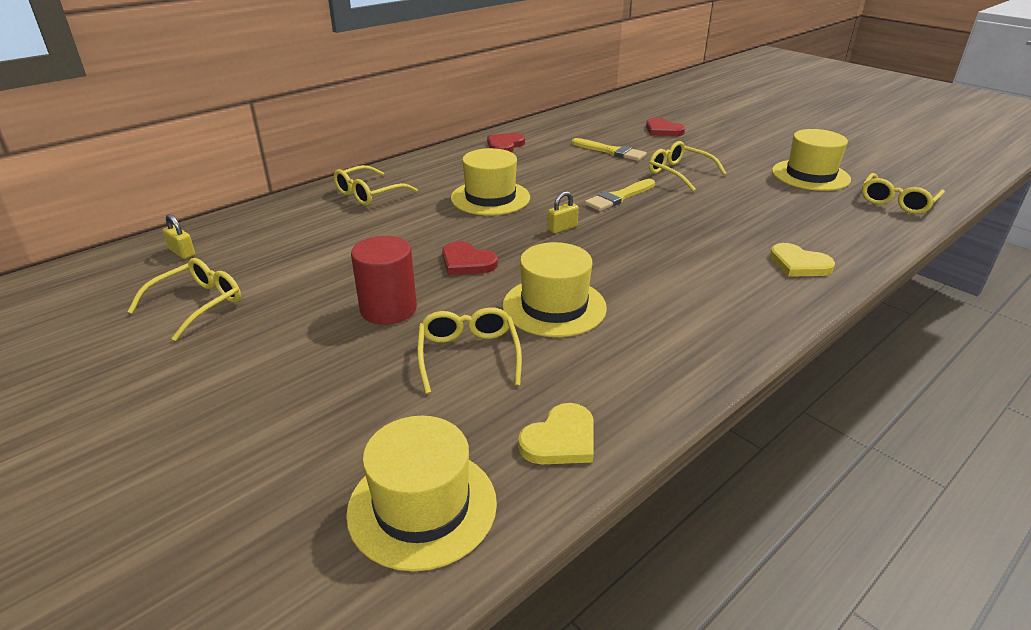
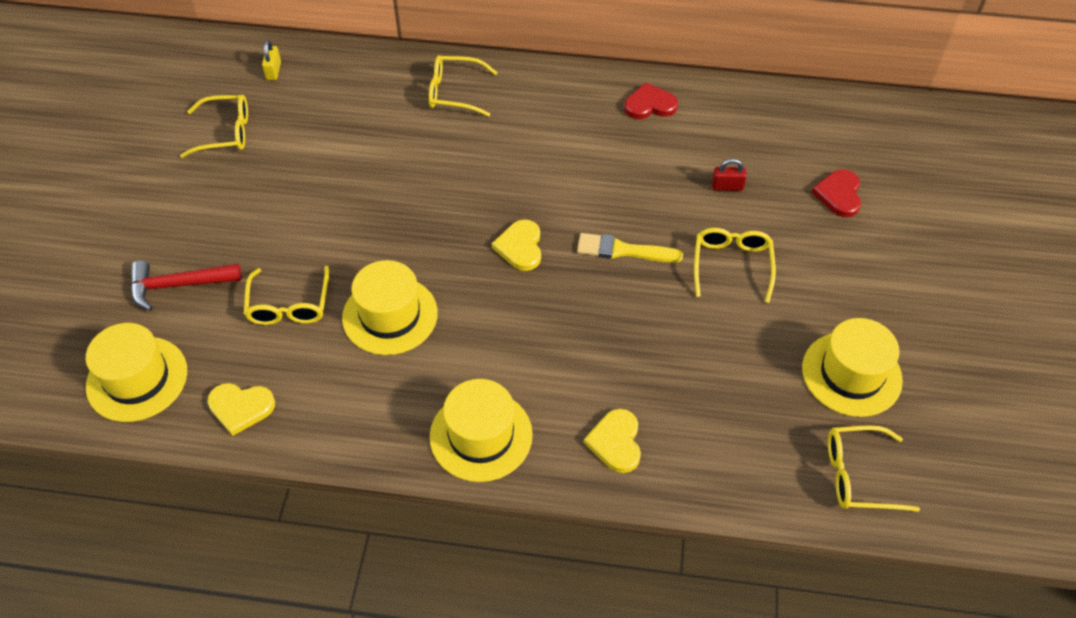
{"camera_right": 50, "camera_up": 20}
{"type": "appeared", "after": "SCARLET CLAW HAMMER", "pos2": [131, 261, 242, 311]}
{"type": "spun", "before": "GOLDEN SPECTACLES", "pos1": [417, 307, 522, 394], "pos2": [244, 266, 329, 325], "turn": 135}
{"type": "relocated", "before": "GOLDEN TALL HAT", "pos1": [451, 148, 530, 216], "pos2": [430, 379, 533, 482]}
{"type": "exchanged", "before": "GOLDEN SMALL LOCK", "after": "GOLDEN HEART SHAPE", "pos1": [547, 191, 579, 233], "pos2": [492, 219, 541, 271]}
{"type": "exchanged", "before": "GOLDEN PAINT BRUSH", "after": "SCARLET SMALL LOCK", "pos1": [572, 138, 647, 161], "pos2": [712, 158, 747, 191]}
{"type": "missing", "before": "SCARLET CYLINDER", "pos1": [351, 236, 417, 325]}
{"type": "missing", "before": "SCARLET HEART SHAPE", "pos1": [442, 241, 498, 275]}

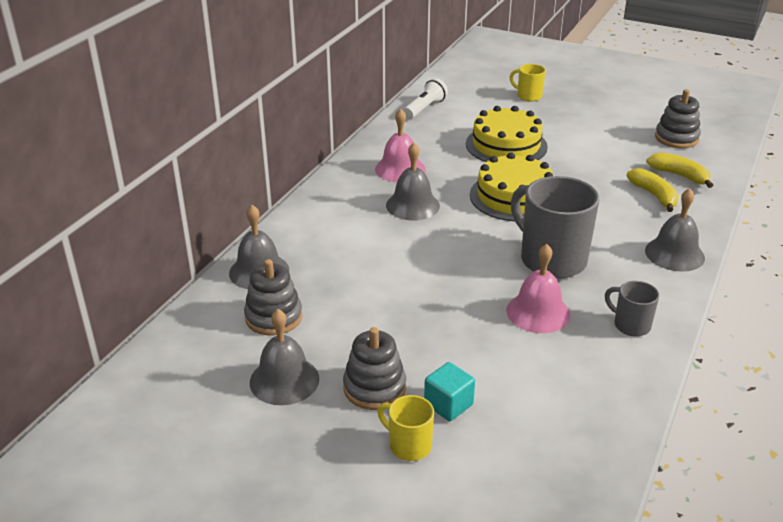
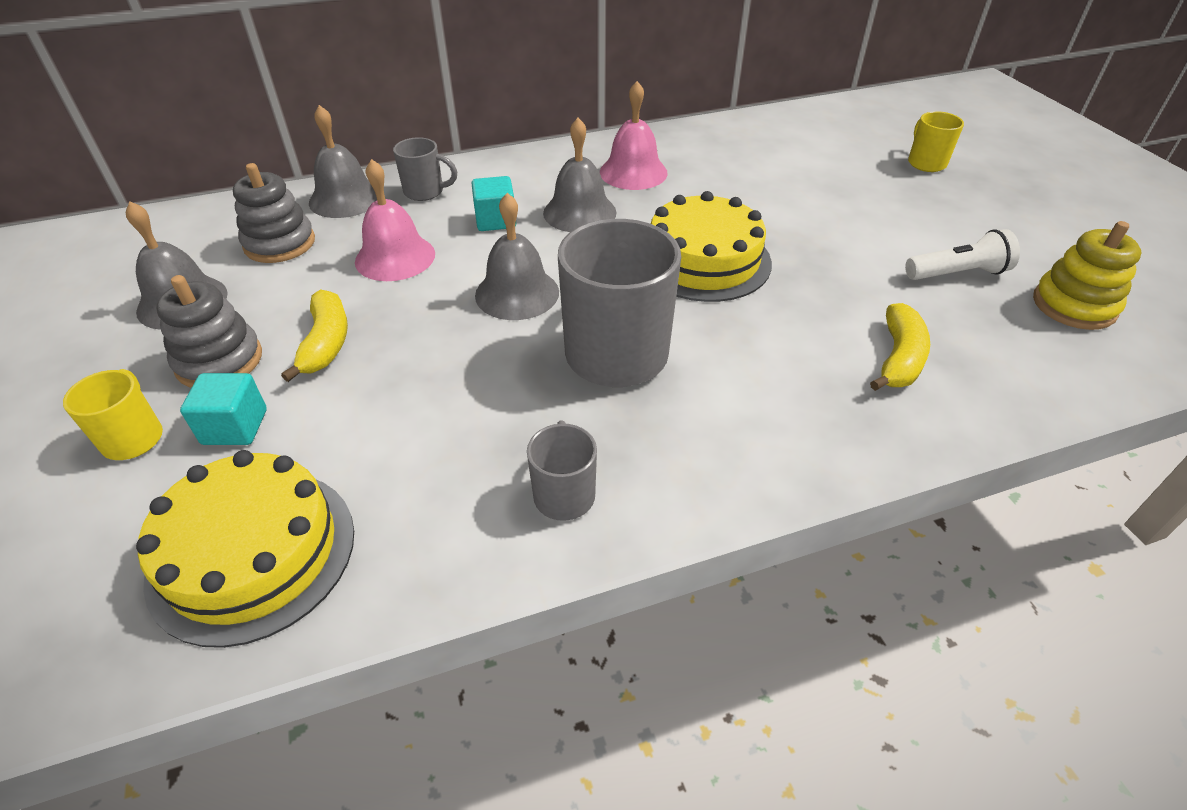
{"camera_right": 45, "camera_up": 10}
{"type": "relocated", "before": "GOLDEN CAKE", "pos1": [466, 106, 548, 162], "pos2": [136, 450, 354, 648]}
{"type": "relocated", "before": "GOLDEN TOY BANANA", "pos1": [646, 152, 713, 188], "pos2": [281, 289, 348, 382]}
{"type": "relocated", "before": "ROSY SCHOOL BELL", "pos1": [506, 244, 570, 333], "pos2": [355, 159, 435, 281]}
{"type": "appeared", "after": "GREY MUG", "pos2": [393, 137, 457, 201]}
{"type": "appeared", "after": "TEAL CUBE", "pos2": [471, 176, 516, 231]}
{"type": "relocated", "before": "GREY SCHOOL BELL", "pos1": [645, 188, 705, 272], "pos2": [475, 193, 559, 320]}
{"type": "relocated", "before": "PURE WHITE FLASHLIGHT", "pos1": [404, 78, 448, 119], "pos2": [905, 229, 1020, 280]}
{"type": "colour", "before": "GREY RING STACKER", "after": "GOLDEN RING STACKER", "pos1": [655, 89, 701, 148], "pos2": [1033, 221, 1141, 330]}

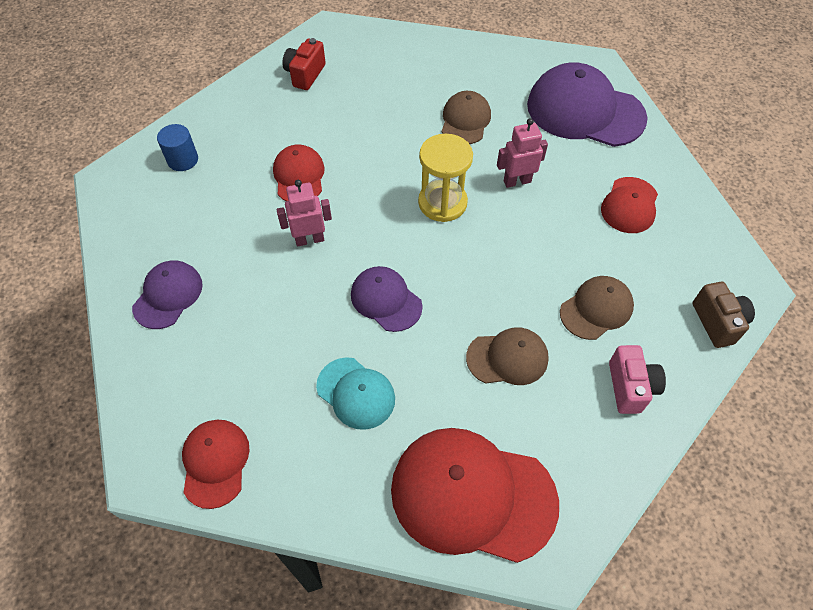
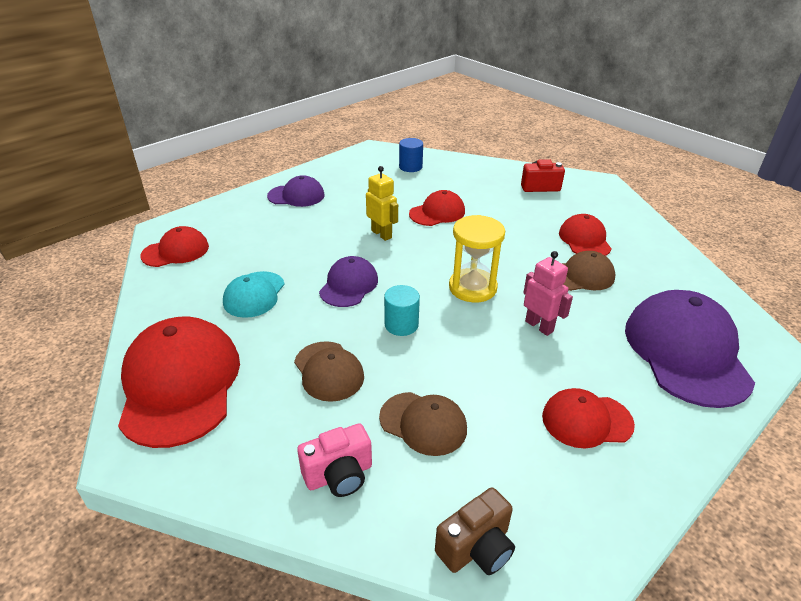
{"camera_right": 65, "camera_up": -20}
{"type": "colour", "before": "ROSY ROBOT FIGURE", "after": "GOLDEN ROBOT FIGURE", "pos1": [277, 180, 332, 247], "pos2": [366, 166, 398, 241]}
{"type": "appeared", "after": "TEAL CYLINDER", "pos2": [384, 285, 420, 336]}
{"type": "appeared", "after": "SCARLET PEAKED CAP", "pos2": [559, 214, 612, 256]}

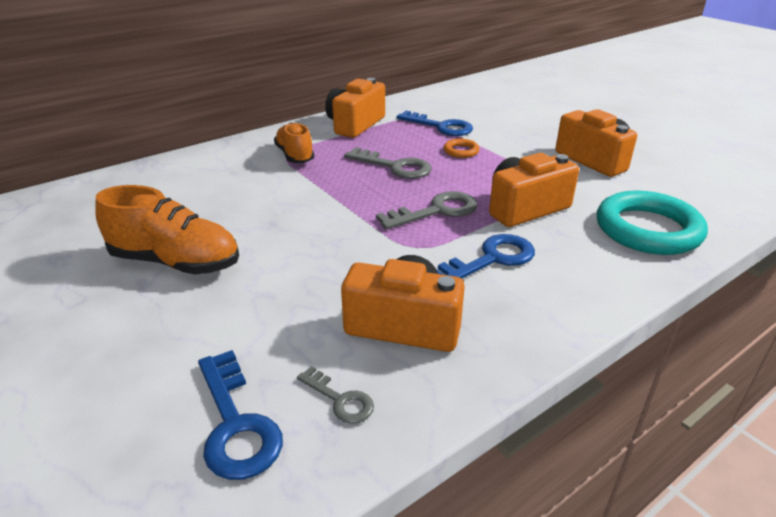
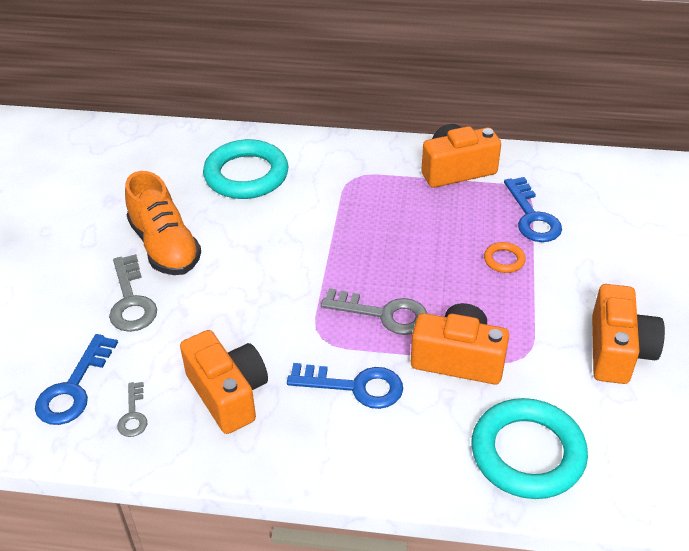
{"camera_right": 45, "camera_up": 10}
{"type": "relocated", "before": "GREY KEY", "pos1": [344, 147, 432, 179], "pos2": [109, 254, 157, 332]}
{"type": "appeared", "after": "TEAL TORUS", "pos2": [203, 139, 288, 199]}
{"type": "missing", "before": "ORANGE-COLOURED SNEAKER", "pos1": [274, 123, 314, 163]}

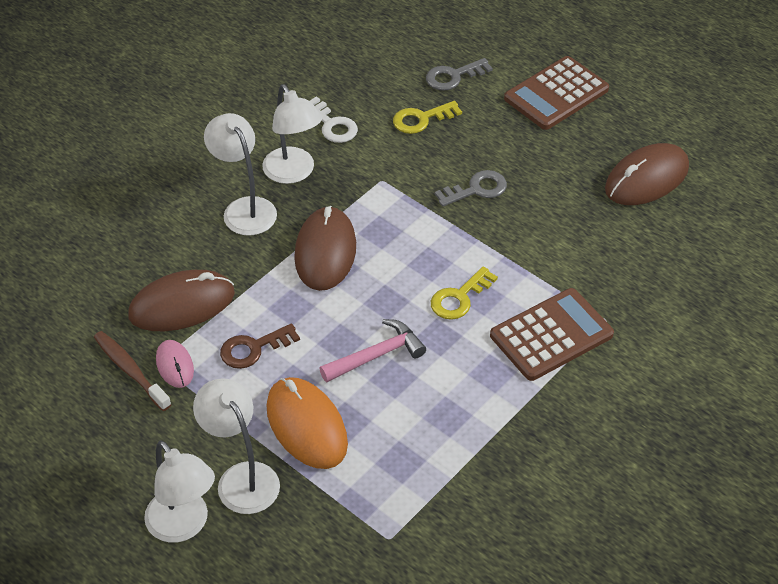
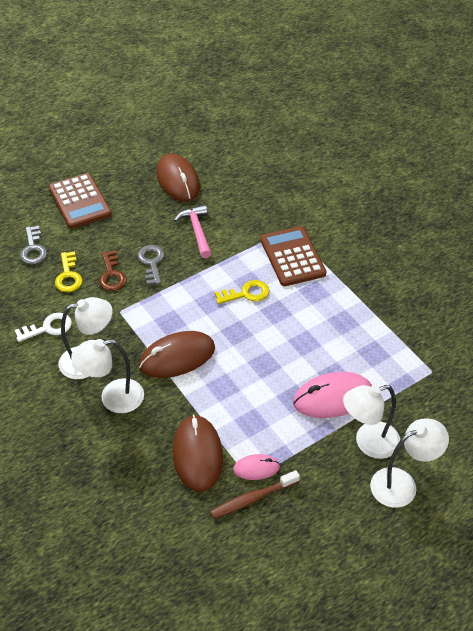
{"camera_right": -75, "camera_up": 0}
{"type": "relocated", "before": "DARK BROWN KEY", "pos1": [220, 323, 300, 369], "pos2": [99, 250, 127, 291]}
{"type": "spun", "before": "DARK BROWN PC MOUSE", "pos1": [294, 206, 356, 291], "pos2": [139, 331, 215, 378], "turn": -45}
{"type": "relocated", "before": "ROSY CLAW HAMMER", "pos1": [319, 319, 426, 382], "pos2": [174, 205, 212, 258]}
{"type": "spun", "before": "GOLDEN KEY", "pos1": [431, 266, 498, 320], "pos2": [215, 280, 269, 304], "turn": -75}
{"type": "colour", "before": "ORANGE-COLOURED PC MOUSE", "after": "ROSY PC MOUSE", "pos1": [266, 377, 348, 469], "pos2": [293, 372, 372, 418]}

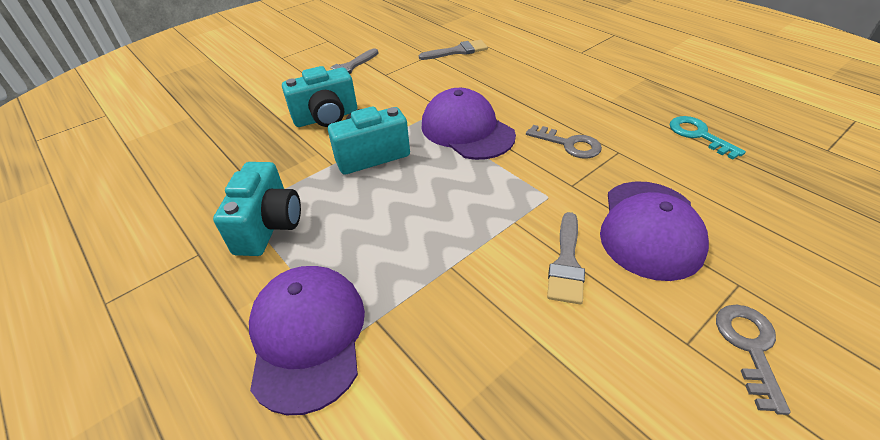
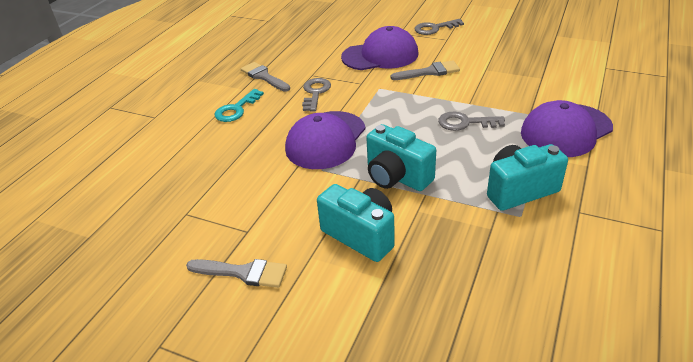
{"camera_right": -115, "camera_up": -5}
{"type": "relocated", "before": "TEAL KEY", "pos1": [670, 116, 746, 159], "pos2": [215, 89, 264, 122]}
{"type": "relocated", "before": "GREY PAINT BRUSH", "pos1": [419, 40, 488, 60], "pos2": [241, 62, 290, 92]}
{"type": "appeared", "after": "GREY KEY", "pos2": [438, 112, 505, 131]}

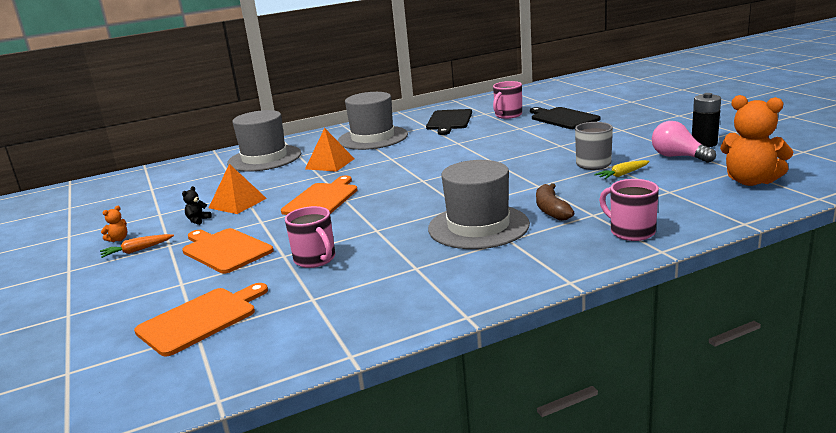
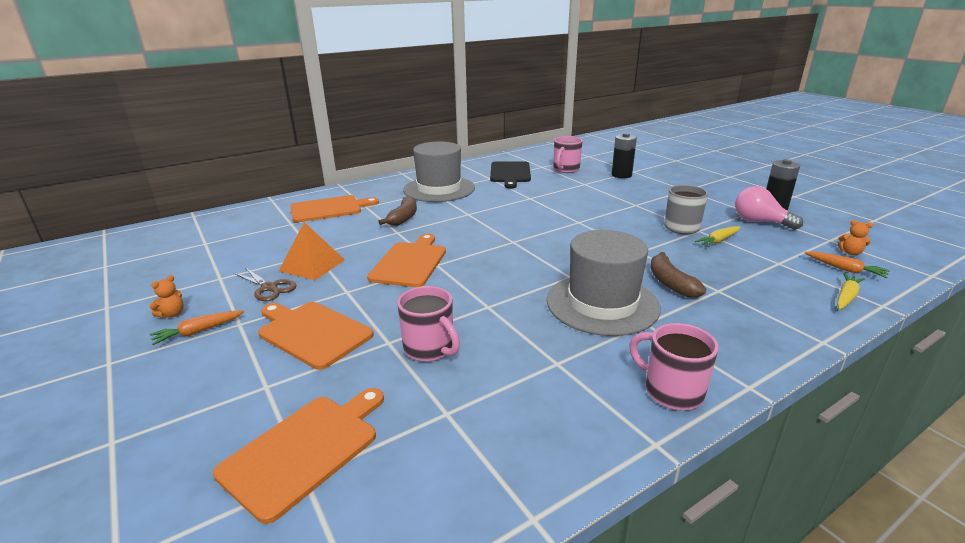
{"camera_right": -10, "camera_up": 5}
{"type": "exchanged", "before": "BLACK TEDDY BEAR", "after": "DARK BROWN PAIR OF SCISSORS", "pos1": [182, 186, 212, 225], "pos2": [234, 267, 297, 301]}
{"type": "exchanged", "before": "GREY TALL HAT", "after": "ORANGE-COLOURED CHOPPING BOARD", "pos1": [227, 110, 301, 172], "pos2": [290, 195, 379, 223]}
{"type": "exchanged", "before": "ORANGE-COLOURED PYRAMID", "after": "DARK BROWN TOY BANANA", "pos1": [305, 128, 355, 172], "pos2": [378, 195, 417, 226]}
{"type": "exchanged", "before": "BLACK CHOPPING BOARD", "after": "BLACK POWER CELL", "pos1": [530, 107, 601, 129], "pos2": [612, 133, 637, 178]}
{"type": "relocated", "before": "ROSY MUG", "pos1": [599, 179, 659, 241], "pos2": [629, 323, 719, 410]}
{"type": "appeared", "after": "ORANGE-COLOURED TOY CARROT", "pos2": [805, 251, 890, 278]}
{"type": "appeared", "after": "GOLDEN TOY CARROT", "pos2": [837, 273, 865, 310]}
{"type": "size", "before": "ORANGE-COLOURED TEDDY BEAR", "pos1": [720, 95, 793, 186], "pos2": [838, 220, 873, 255], "scale": 0.41}

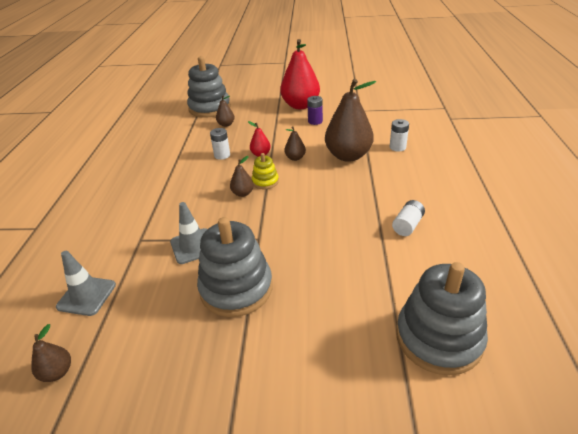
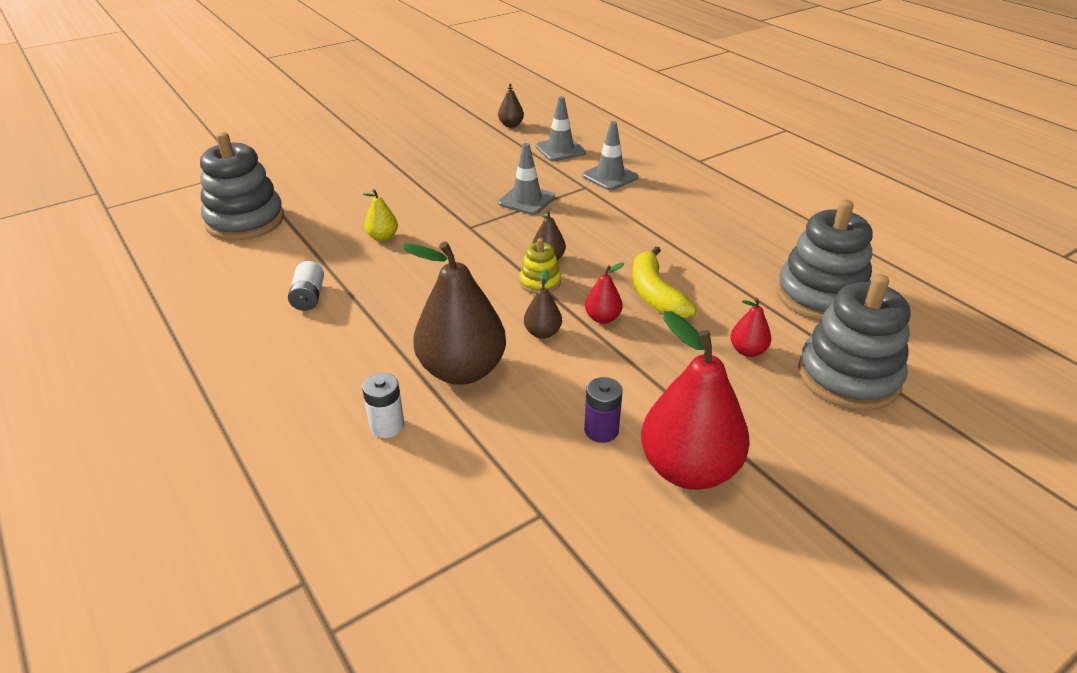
{"camera_right": 140, "camera_up": 0}
{"type": "appeared", "after": "GOLDEN PEAR", "pos2": [363, 189, 398, 241]}
{"type": "appeared", "after": "GREY TRAFFIC CONE", "pos2": [582, 121, 638, 190]}
{"type": "exchanged", "before": "PURE WHITE POWER CELL", "after": "GOLDEN TOY BANANA", "pos1": [210, 128, 230, 160], "pos2": [632, 246, 696, 319]}
{"type": "colour", "before": "DARK BROWN PEAR", "after": "SCARLET PEAR", "pos1": [216, 95, 235, 127], "pos2": [730, 298, 771, 357]}
{"type": "relocated", "before": "GREY RING STACKER", "pos1": [197, 217, 273, 317], "pos2": [777, 200, 873, 321]}

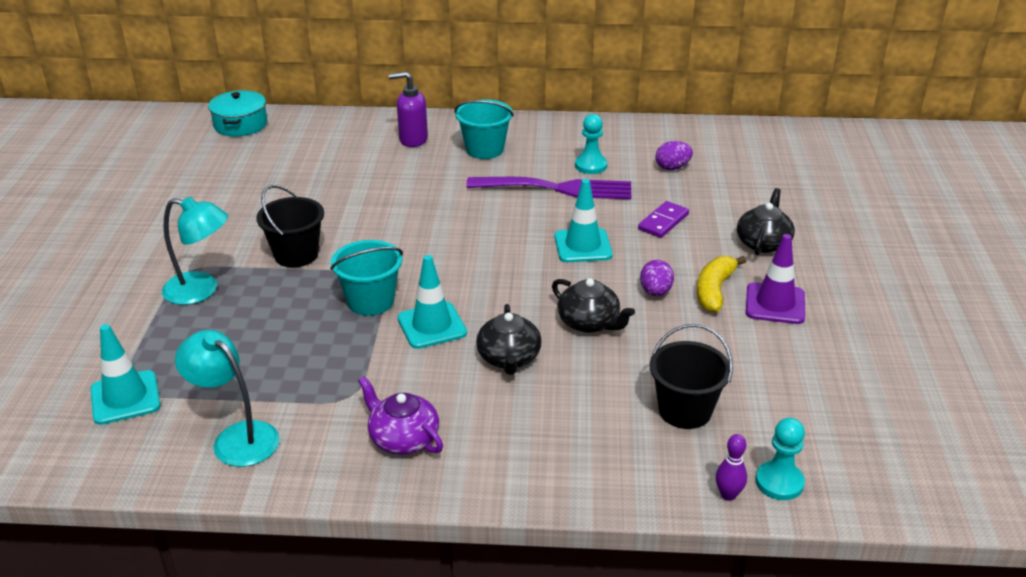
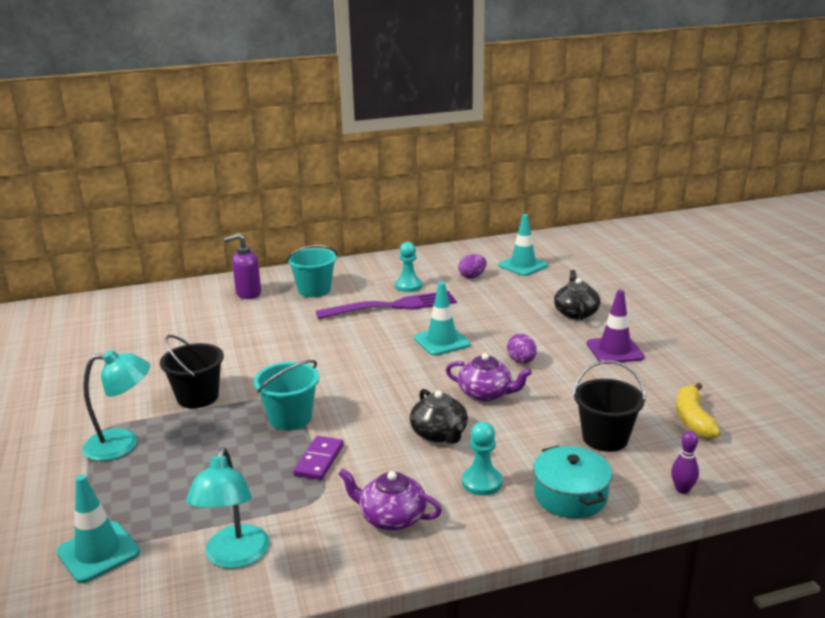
{"camera_right": -20, "camera_up": -10}
{"type": "spun", "before": "TEAL DESK LAMP", "pos1": [175, 330, 280, 467], "pos2": [186, 447, 269, 569], "turn": -105}
{"type": "relocated", "before": "VIOLET DOMINO TILE", "pos1": [638, 201, 689, 238], "pos2": [293, 436, 344, 480]}
{"type": "colour", "before": "BLACK TEAPOT", "after": "VIOLET TEAPOT", "pos1": [552, 278, 635, 333], "pos2": [446, 353, 532, 401]}
{"type": "relocated", "before": "TEAL PAWN", "pos1": [755, 418, 805, 500], "pos2": [462, 422, 502, 496]}
{"type": "relocated", "before": "TEAL TRAFFIC CONE", "pos1": [398, 255, 467, 349], "pos2": [499, 214, 548, 276]}
{"type": "relocated", "before": "TEAL COOKING POT", "pos1": [208, 90, 267, 136], "pos2": [533, 445, 612, 518]}
{"type": "relocated", "before": "GOLDEN TOY BANANA", "pos1": [697, 256, 746, 312], "pos2": [676, 383, 721, 439]}

